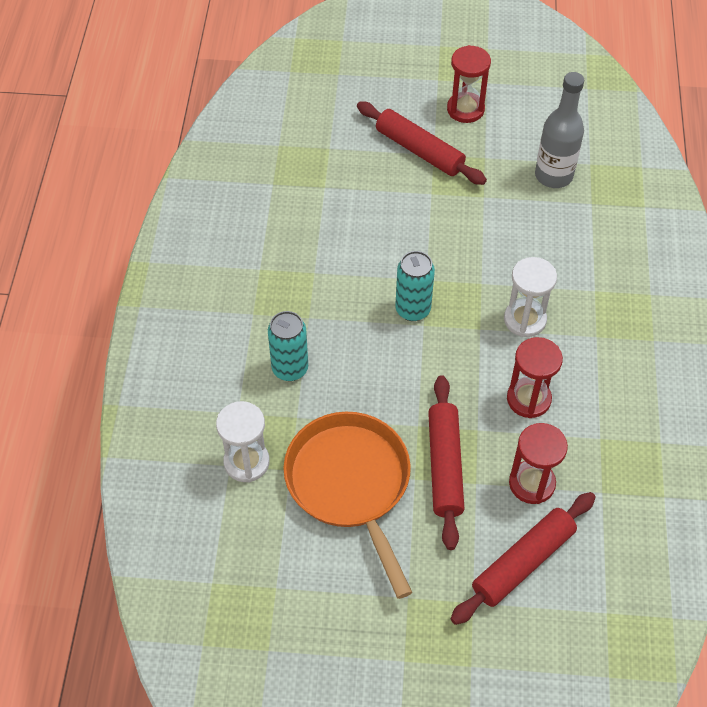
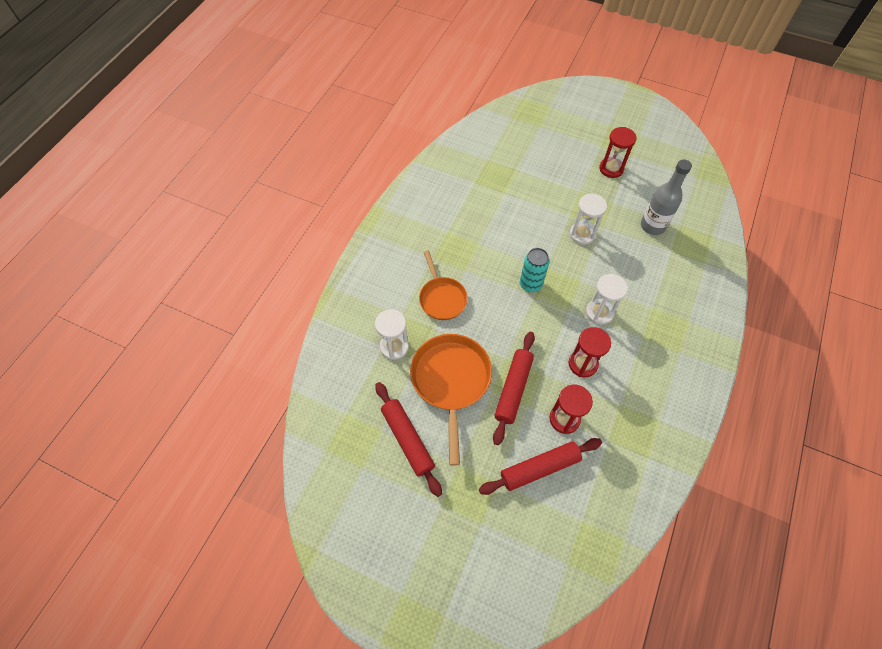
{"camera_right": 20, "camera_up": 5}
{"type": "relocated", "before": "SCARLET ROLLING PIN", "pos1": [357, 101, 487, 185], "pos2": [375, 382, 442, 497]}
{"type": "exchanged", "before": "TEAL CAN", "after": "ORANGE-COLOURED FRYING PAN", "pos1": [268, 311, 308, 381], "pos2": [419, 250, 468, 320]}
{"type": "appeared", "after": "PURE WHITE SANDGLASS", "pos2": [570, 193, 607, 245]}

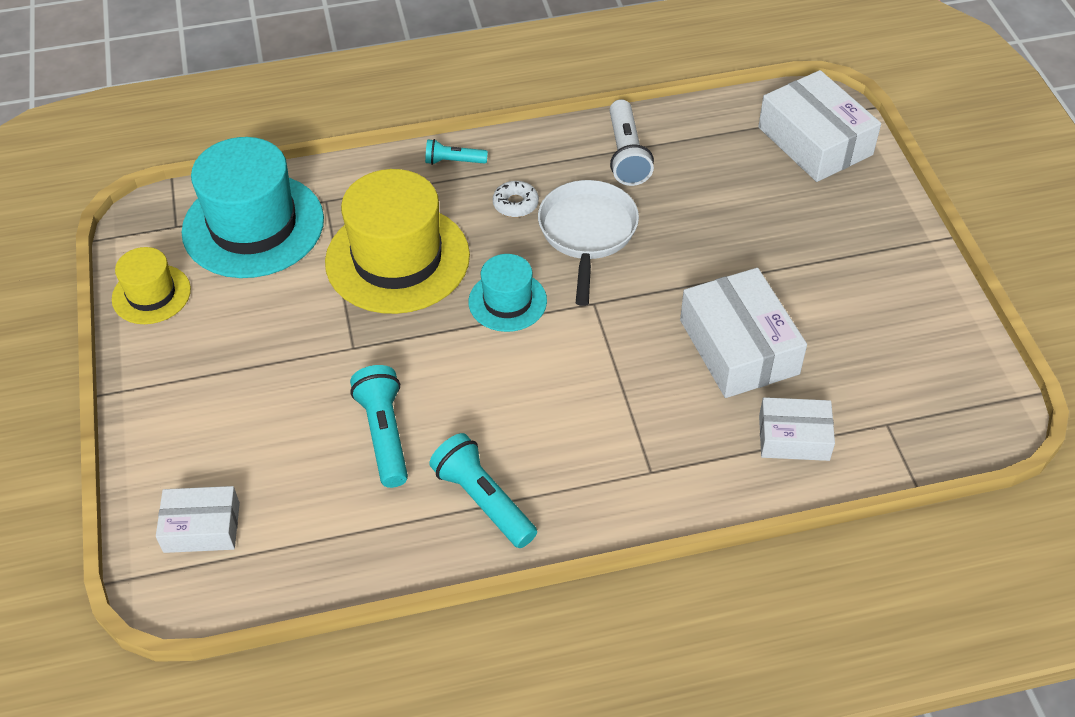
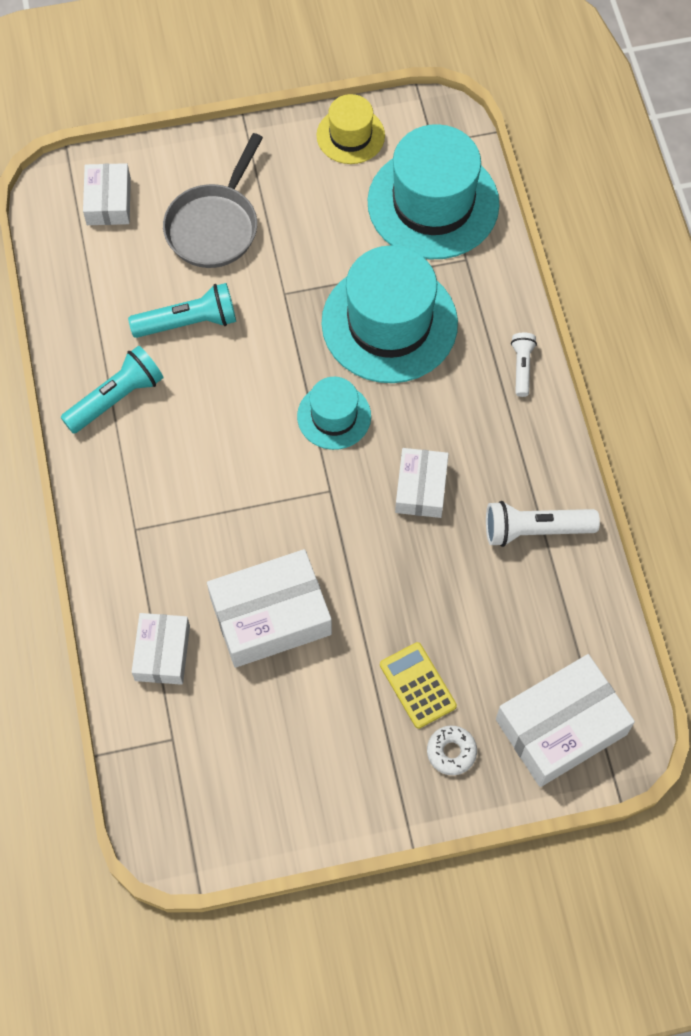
{"camera_right": 90, "camera_up": 15}
{"type": "appeared", "after": "GREY FRYING PAN", "pos2": [163, 133, 263, 268]}
{"type": "colour", "before": "GOLDEN TALL HAT", "after": "TEAL TALL HAT", "pos1": [325, 169, 470, 314], "pos2": [321, 245, 458, 383]}
{"type": "appeared", "after": "GOLDEN ADDING MACHINE", "pos2": [380, 642, 457, 729]}
{"type": "exchanged", "before": "PURE WHITE FRYING PAN", "after": "PURE WHITE PACKAGE", "pos1": [538, 180, 639, 306], "pos2": [395, 448, 449, 518]}
{"type": "relocated", "before": "PURE WHITE GLAZED DONUT", "pos1": [493, 181, 539, 217], "pos2": [427, 726, 477, 775]}
{"type": "colour", "before": "TEAL FLASHLIGHT", "after": "PURE WHITE FLASHLIGHT", "pos1": [425, 139, 488, 165], "pos2": [511, 333, 537, 397]}

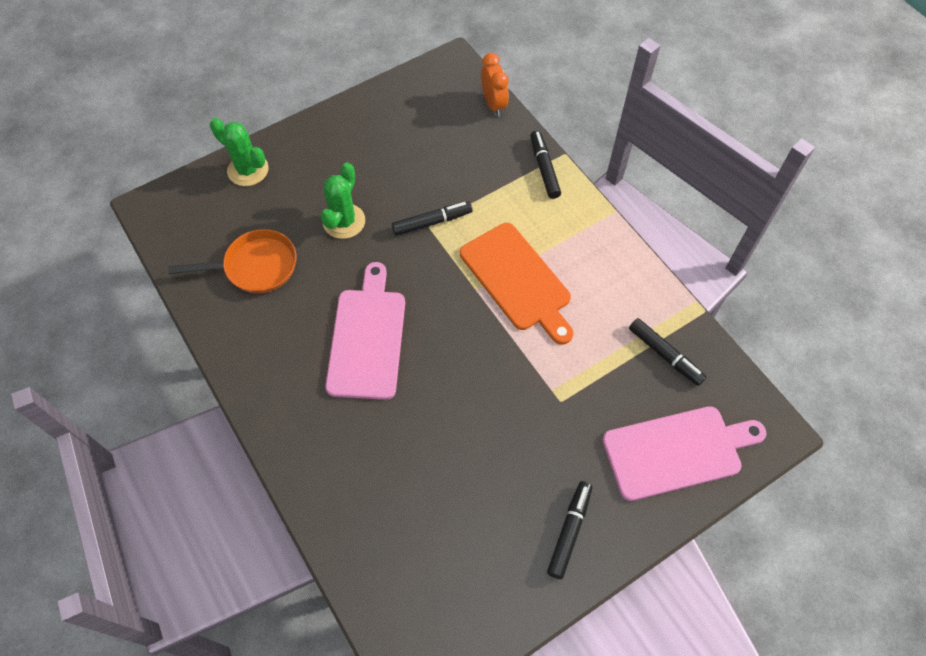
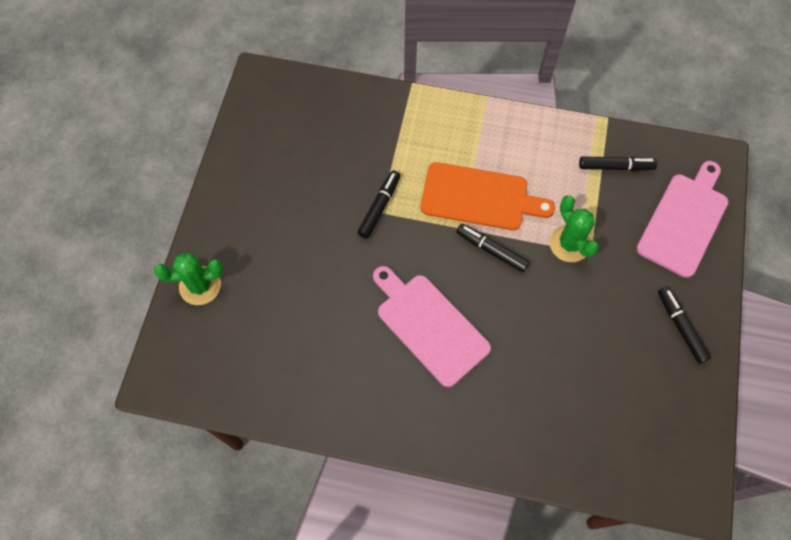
{"camera_right": -45, "camera_up": 5}
{"type": "relocated", "before": "BLACK MARKER", "pos1": [530, 131, 561, 199], "pos2": [456, 224, 530, 273]}
{"type": "relocated", "before": "EMERALD PRICKLY PLANT", "pos1": [321, 163, 365, 239], "pos2": [549, 195, 599, 262]}
{"type": "missing", "before": "ORANGE-COLOURED FRYING PAN", "pos1": [168, 229, 296, 293]}
{"type": "missing", "before": "ORANGE-COLOURED CLOCK", "pos1": [481, 53, 509, 116]}

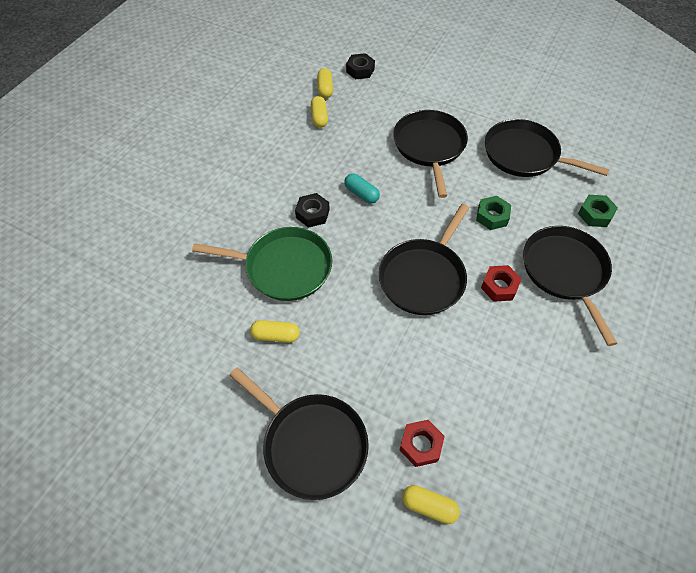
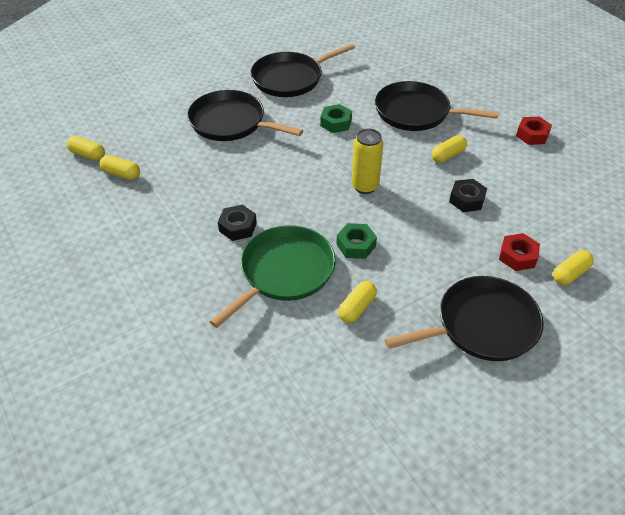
{"camera_right": -60, "camera_up": -10}
{"type": "relocated", "before": "EMERALD HEXAGON NUT", "pos1": [578, 195, 618, 227], "pos2": [336, 223, 377, 259]}
{"type": "exchanged", "before": "BLACK FRYING PAN", "after": "GOLDEN CAN", "pos1": [379, 204, 469, 315], "pos2": [352, 128, 383, 194]}
{"type": "appeared", "after": "GOLDEN CAPSULE", "pos2": [431, 135, 467, 163]}
{"type": "relocated", "before": "BLACK HEXAGON NUT", "pos1": [346, 53, 375, 79], "pos2": [449, 179, 487, 212]}
{"type": "relocated", "before": "SCARLET HEXAGON NUT", "pos1": [481, 265, 522, 302], "pos2": [516, 117, 552, 145]}
{"type": "missing", "before": "TEAL CAPSULE", "pos1": [344, 173, 380, 204]}

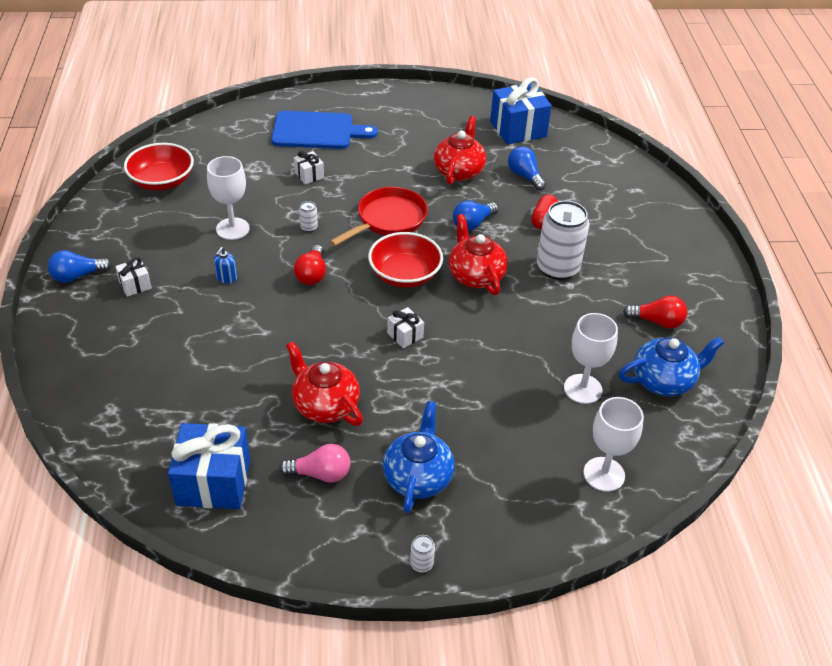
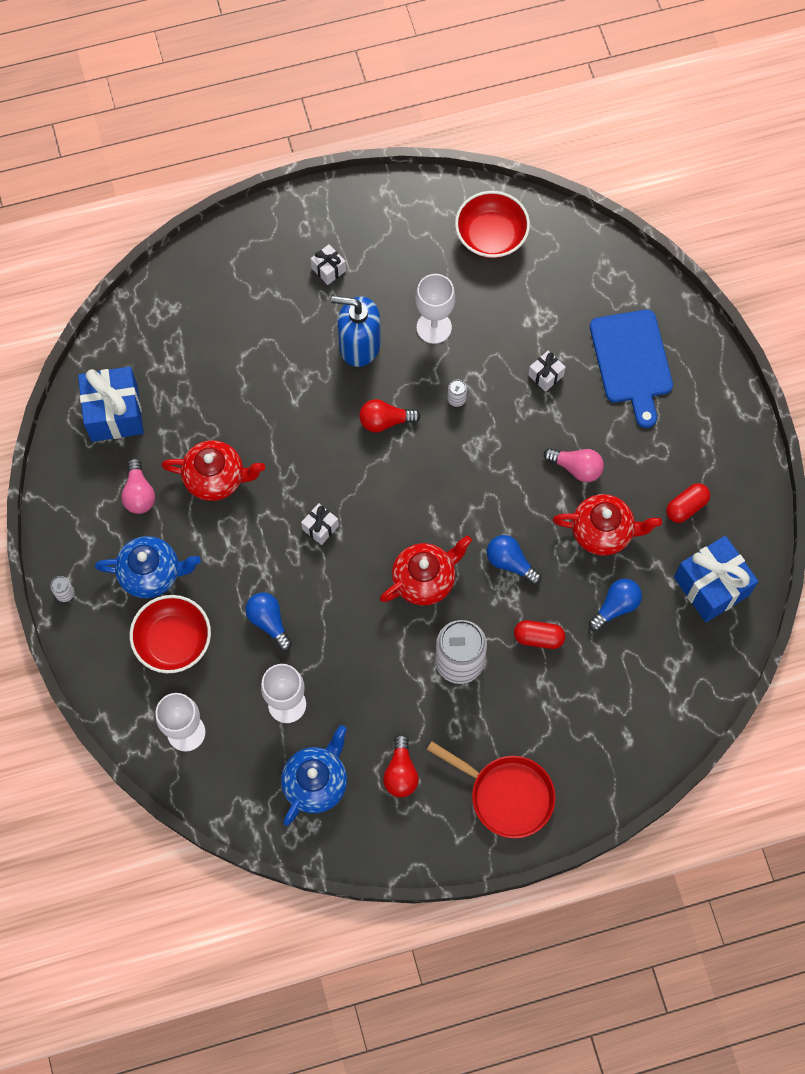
{"camera_right": 80, "camera_up": 25}
{"type": "relocated", "before": "SCARLET DEEP DISH", "pos1": [368, 232, 443, 288], "pos2": [130, 595, 211, 673]}
{"type": "spun", "before": "SCARLET TEAPOT", "pos1": [286, 341, 363, 426], "pos2": [161, 440, 265, 501], "turn": 60}
{"type": "relocated", "before": "ROYAL BLUE LIGHTBULB", "pos1": [48, 250, 112, 283], "pos2": [245, 592, 292, 651]}
{"type": "spun", "before": "ROYAL BLUE TEAPOT", "pos1": [619, 337, 724, 396], "pos2": [281, 725, 347, 826], "turn": -120}
{"type": "size", "before": "ROYAL BLUE PUMP BOTTLE", "pos1": [214, 247, 237, 284], "pos2": [331, 296, 381, 367], "scale": 2.29}
{"type": "relocated", "before": "SCARLET FRYING PAN", "pos1": [330, 187, 428, 246], "pos2": [427, 741, 556, 838]}
{"type": "appeared", "after": "ROSY LIGHTBULB", "pos2": [544, 448, 604, 482]}
{"type": "appeared", "after": "SCARLET CAPSULE", "pos2": [666, 483, 710, 523]}

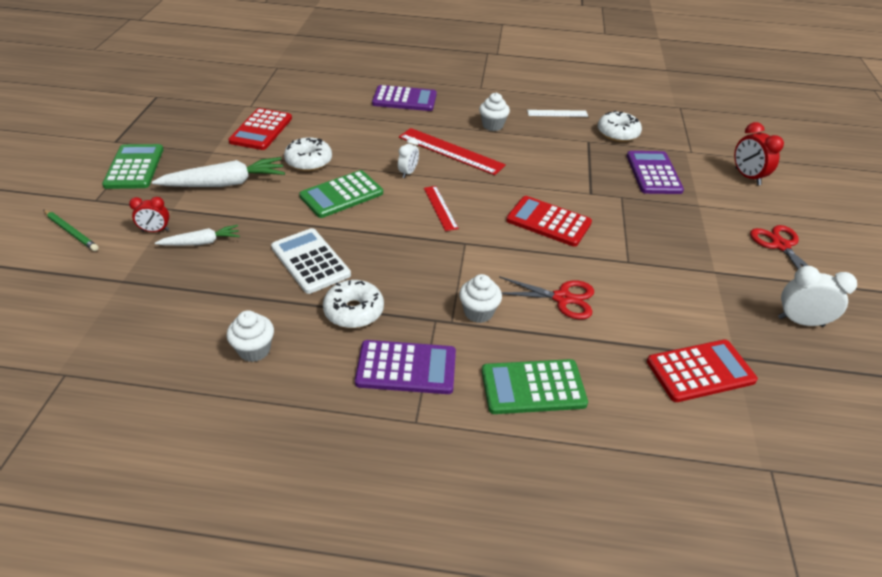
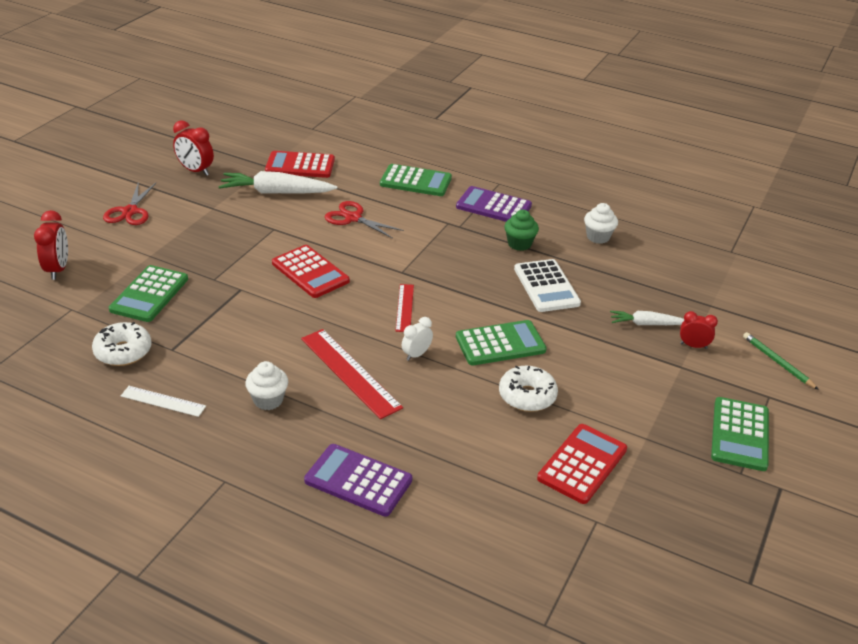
{"camera_right": -160, "camera_up": -5}
{"type": "colour", "before": "VIOLET ADDING MACHINE", "after": "EMERALD ADDING MACHINE", "pos1": [627, 151, 684, 194], "pos2": [109, 265, 188, 322]}
{"type": "colour", "before": "PURE WHITE CLOCK", "after": "SCARLET CLOCK", "pos1": [778, 266, 857, 327], "pos2": [173, 120, 214, 176]}
{"type": "relocated", "before": "PURE WHITE TOY CARROT", "pos1": [152, 157, 285, 187], "pos2": [218, 171, 337, 194]}
{"type": "exchanged", "before": "PURE WHITE GLAZED DONUT", "after": "EMERALD MUFFIN", "pos1": [323, 280, 384, 328], "pos2": [504, 210, 539, 251]}
{"type": "missing", "before": "PURE WHITE MUFFIN", "pos1": [459, 274, 502, 323]}

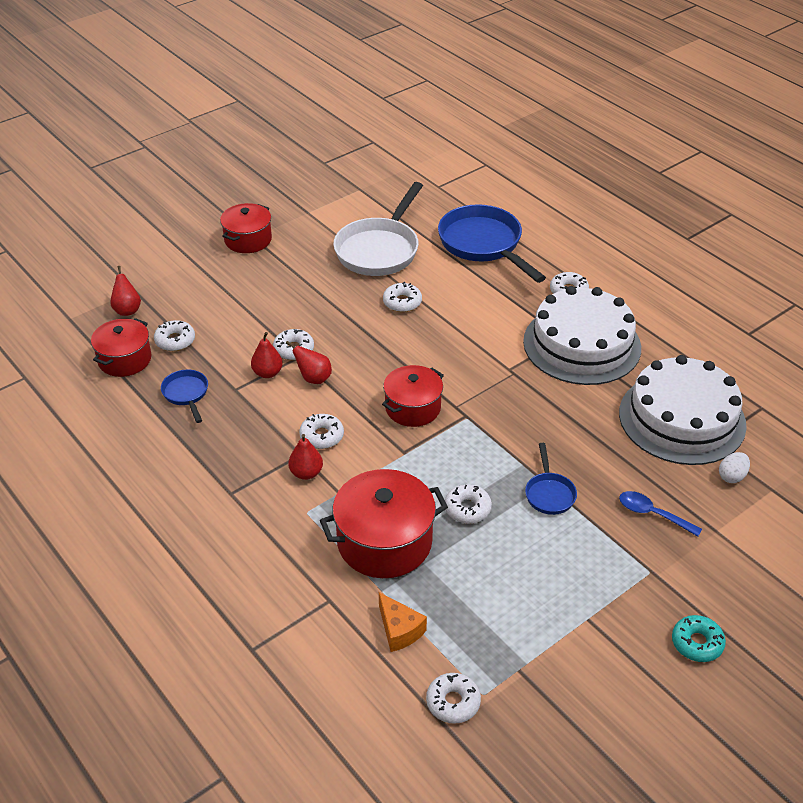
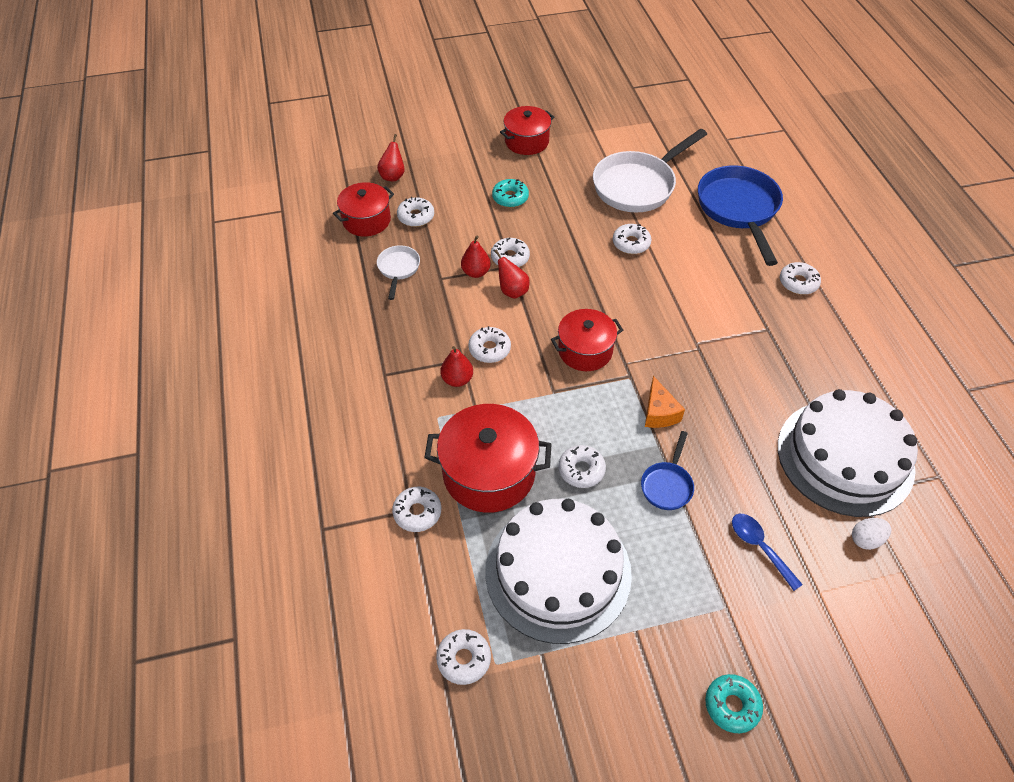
{"camera_right": 25, "camera_up": 10}
{"type": "colour", "before": "ROYAL BLUE FRYING PAN", "after": "PURE WHITE FRYING PAN", "pos1": [161, 370, 208, 423], "pos2": [377, 245, 420, 300]}
{"type": "appeared", "after": "PURE WHITE GLAZED DONUT", "pos2": [392, 487, 441, 532]}
{"type": "relocated", "before": "PURE WHITE CAKE", "pos1": [523, 286, 641, 385], "pos2": [485, 499, 632, 644]}
{"type": "appeared", "after": "TEAL GLAZED DONUT", "pos2": [492, 179, 529, 208]}
{"type": "relocated", "before": "ORANGE-COLOURED CHEESE", "pos1": [379, 592, 427, 652], "pos2": [645, 376, 685, 428]}

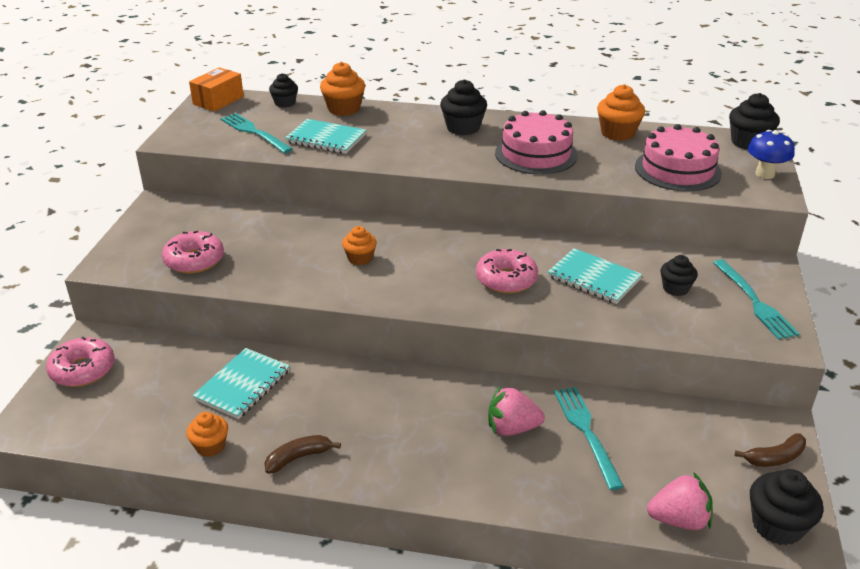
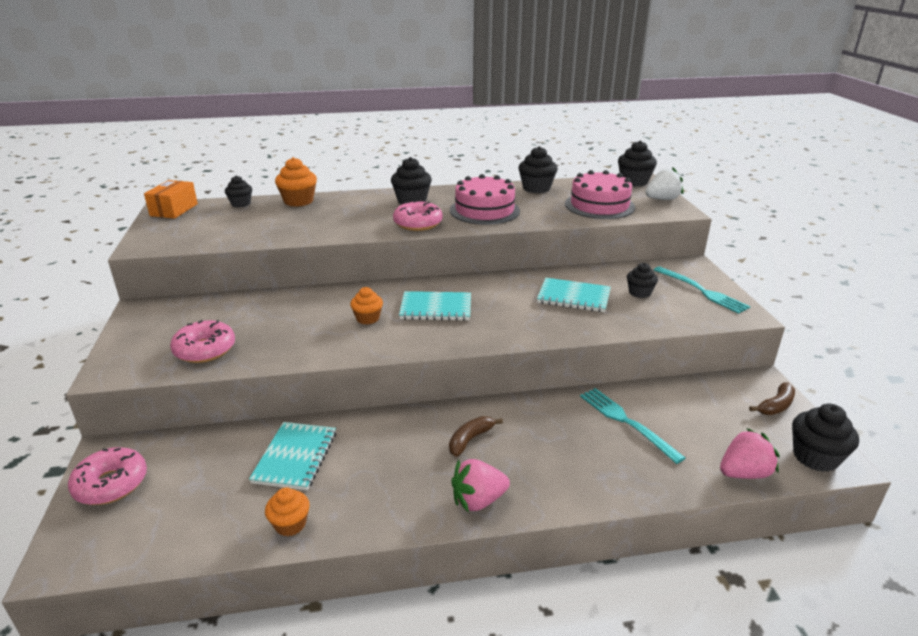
{"camera_right": -20, "camera_up": -5}
{"type": "relocated", "before": "ROSY GLAZED DONUT", "pos1": [476, 249, 538, 294], "pos2": [393, 200, 443, 231]}
{"type": "relocated", "before": "TEAL EXERCISE BOOK", "pos1": [285, 119, 367, 154], "pos2": [399, 291, 471, 321]}
{"type": "relocated", "before": "DARK BROWN TOY BANANA", "pos1": [264, 435, 341, 474], "pos2": [449, 416, 503, 457]}
{"type": "relocated", "before": "ROSY BERRY", "pos1": [488, 385, 545, 436], "pos2": [451, 459, 510, 513]}
{"type": "colour", "before": "ORANGE-COLOURED MUFFIN", "after": "BLACK MUFFIN", "pos1": [597, 84, 645, 141], "pos2": [518, 146, 558, 193]}
{"type": "exchanged", "before": "ROYAL BLUE MUSHROOM", "after": "PURE WHITE BERRY", "pos1": [747, 130, 795, 179], "pos2": [645, 167, 683, 200]}
{"type": "missing", "before": "TEAL DINNER FORK", "pos1": [220, 113, 293, 153]}

